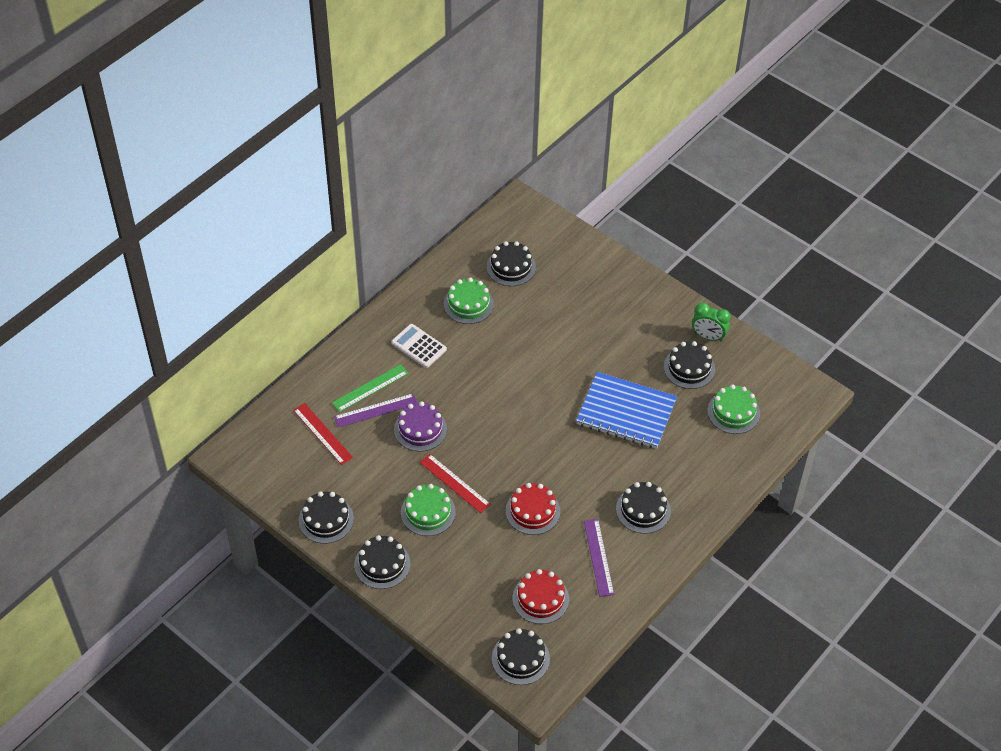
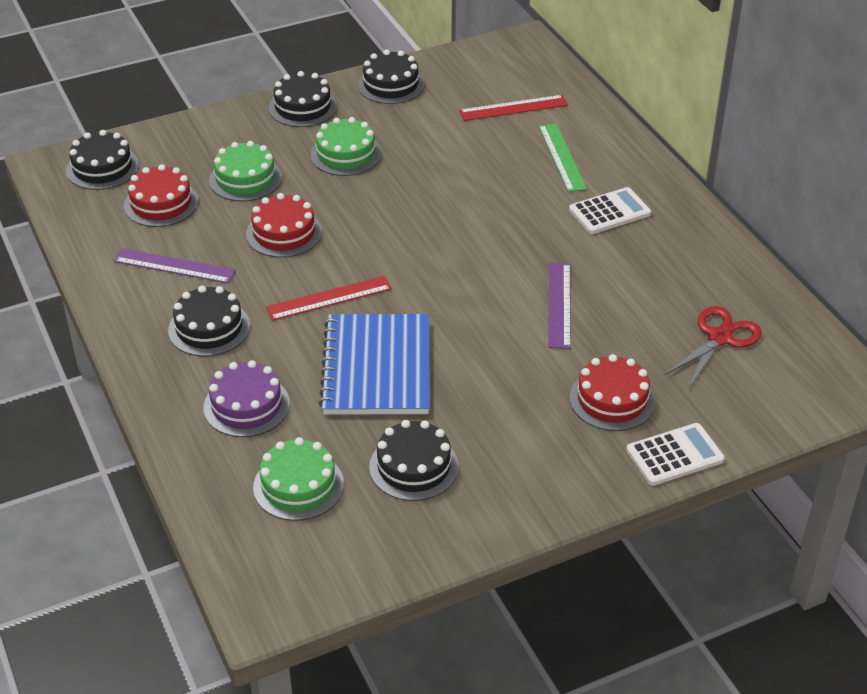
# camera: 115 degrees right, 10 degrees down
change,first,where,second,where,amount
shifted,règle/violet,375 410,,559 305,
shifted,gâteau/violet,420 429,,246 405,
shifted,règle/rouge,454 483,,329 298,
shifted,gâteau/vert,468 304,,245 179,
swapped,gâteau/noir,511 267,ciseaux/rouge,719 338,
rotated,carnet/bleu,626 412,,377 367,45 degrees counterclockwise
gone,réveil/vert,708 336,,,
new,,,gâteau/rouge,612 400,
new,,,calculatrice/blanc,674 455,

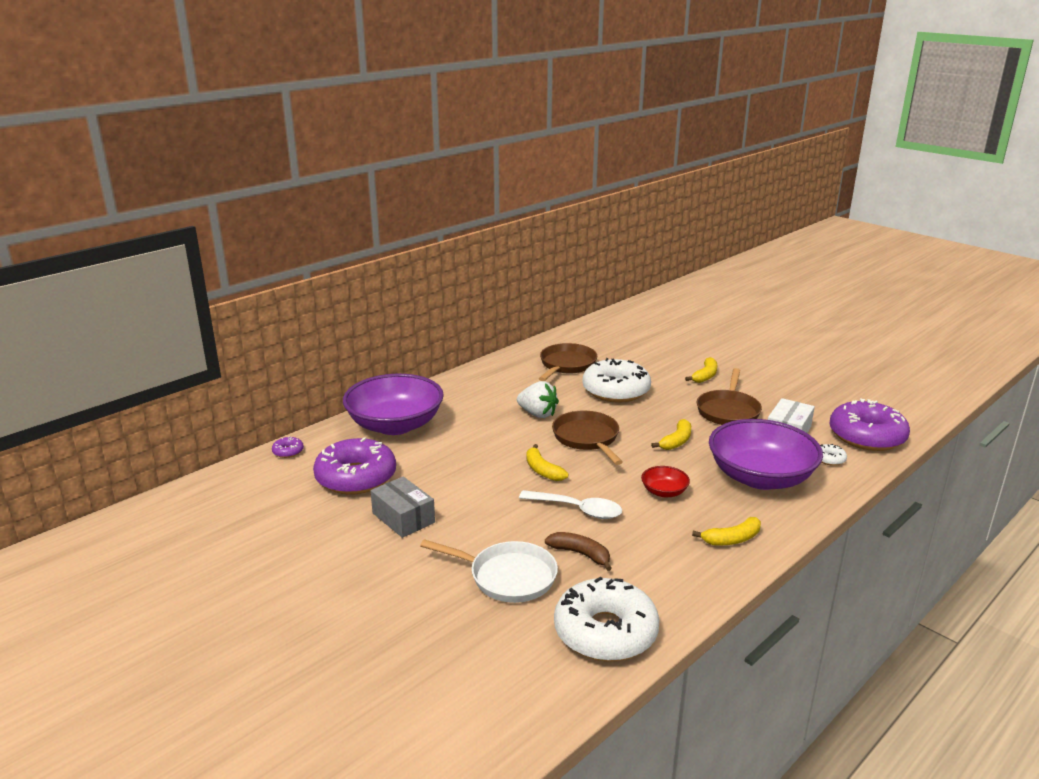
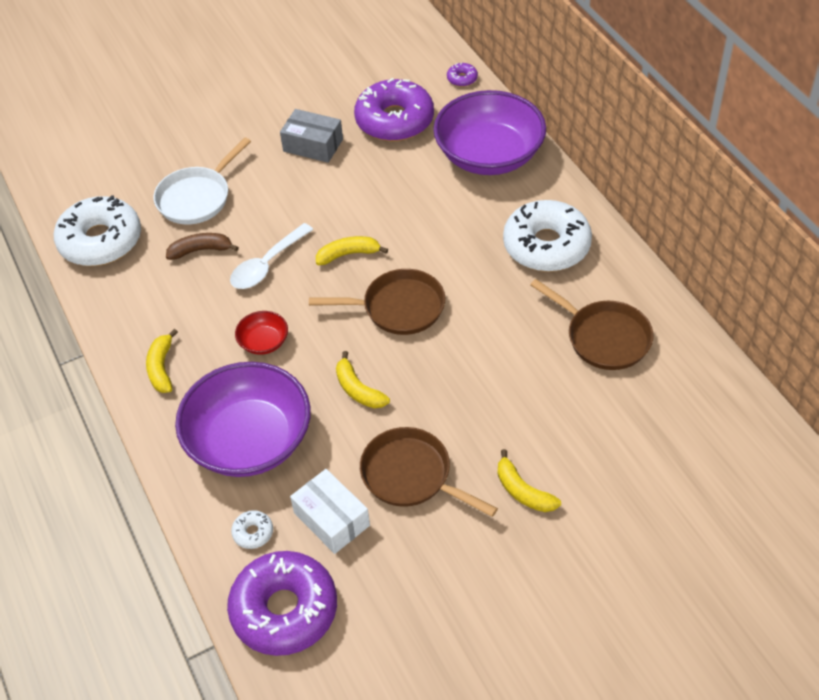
# camera: 110 degrees right, 25 degrees up
change,first,where,second,where,amount
rotated,boîte/gris,403 518,,313 145,45 degrees clockwise
gone,fraise/blanc,537 414,,,
rotated,banane/marron,580 554,,201 250,150 degrees counterclockwise
shifted,beignet/blanc,616 390,,546 245,

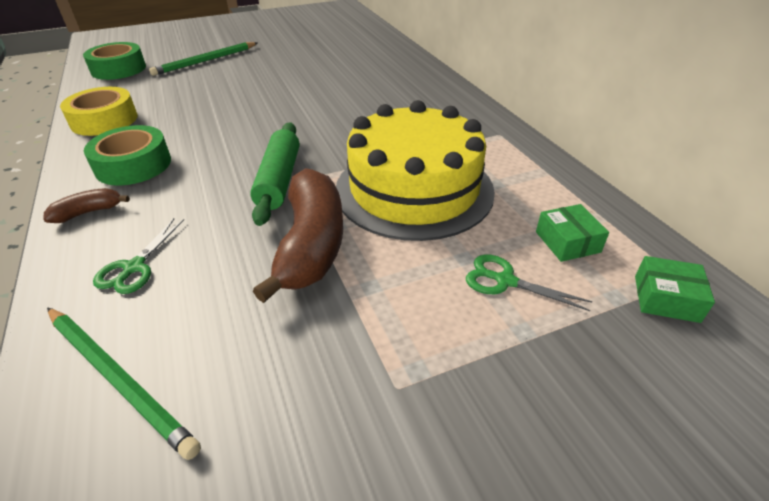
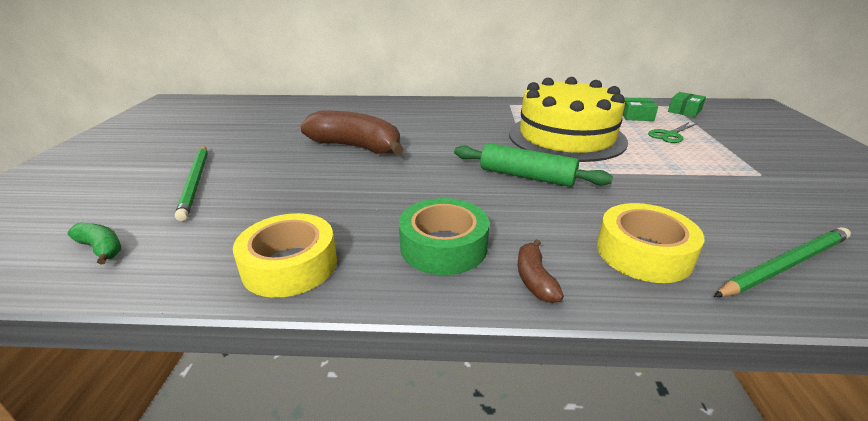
# camera: 65 degrees left, 10 degrees down
change,first,where,second,where,amount
swapped,ruban adhésif/vert,118 69,banane/vert,101 248,
swapped,ciseaux/vert,134 267,ruban adhésif/jaune,643 253,
shifted,banane/marron,311 244,,356 147,

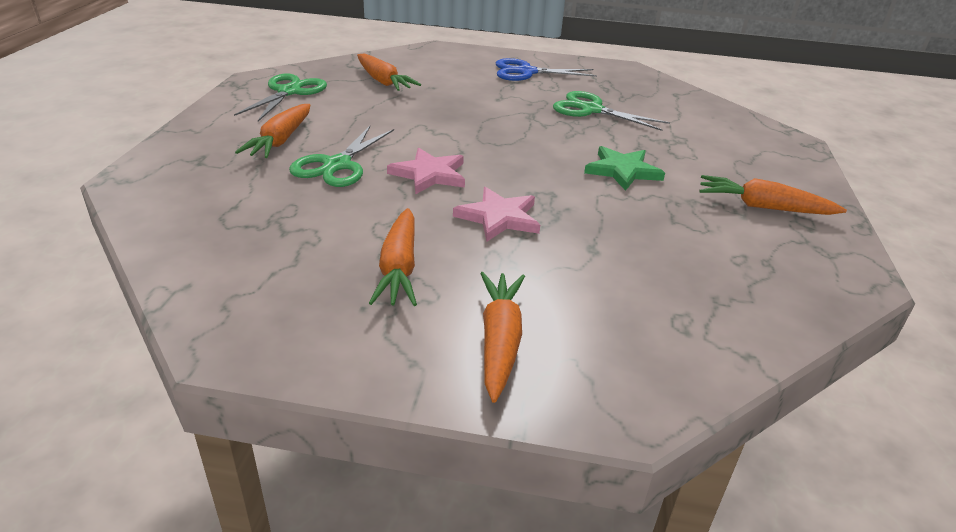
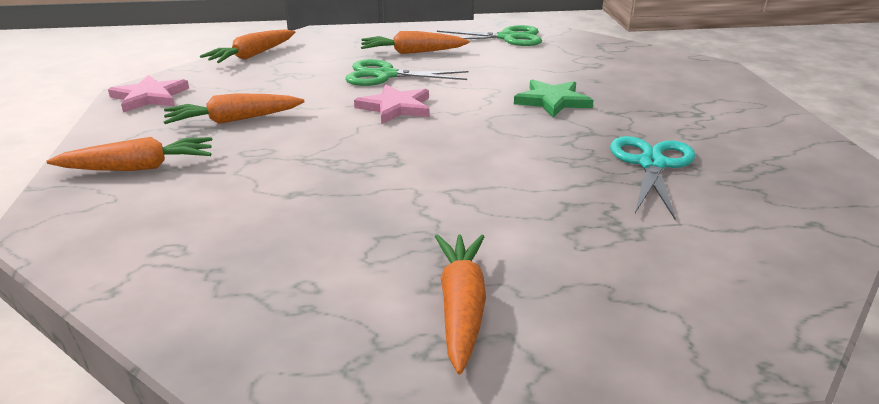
# camera: 75 degrees right, 5 degrees down
change,first,where,second,where,amount
shifted,carotte/orange,383 81,,252 56,
shifted,étoile/rose,499 217,,149 97,
gone,ciseaux/bleu,526 72,,,
repainted,ciseaux/vert,591 110,ciseaux/turquoise,651 164,
shifted,étoile/vert,623 171,,552 101,

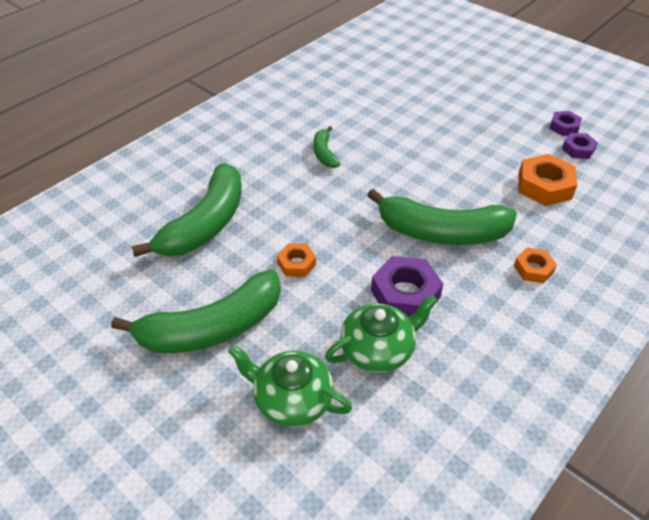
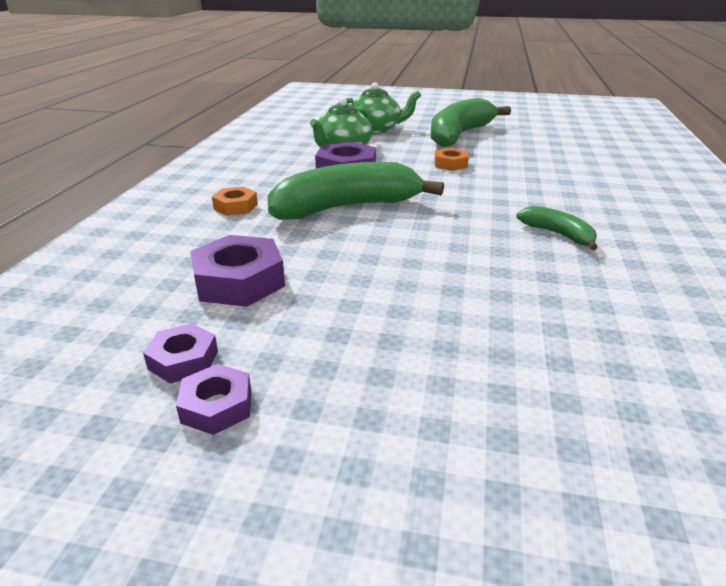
# camera: 150 degrees right, 15 degrees down
change,first,where,second,where,amount
gone,banane/vert,206 224,,,
repainted,écrou/orange,544 186,écrou/violet,239 281,

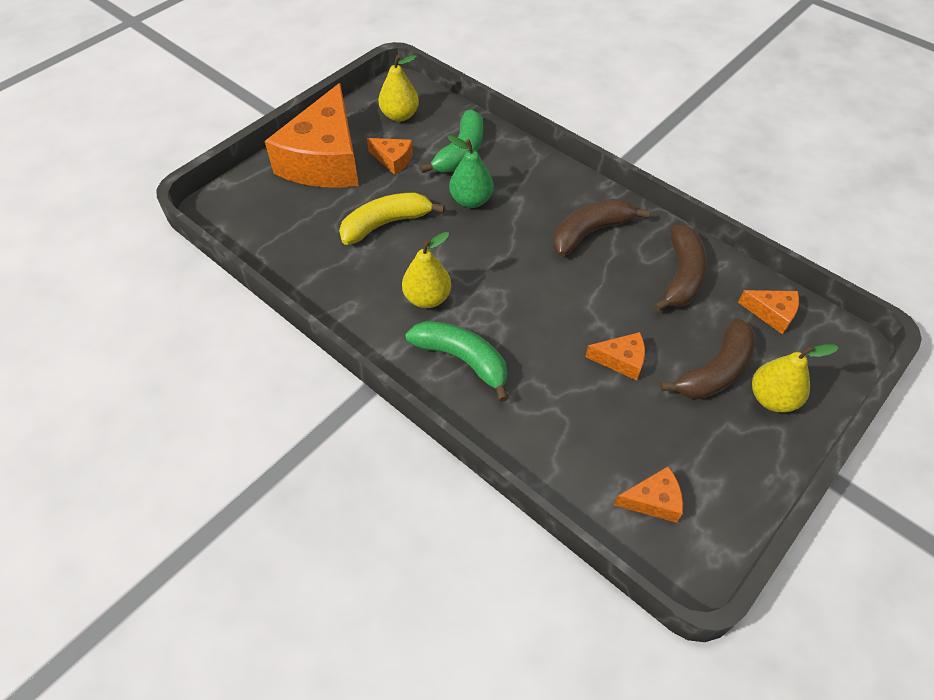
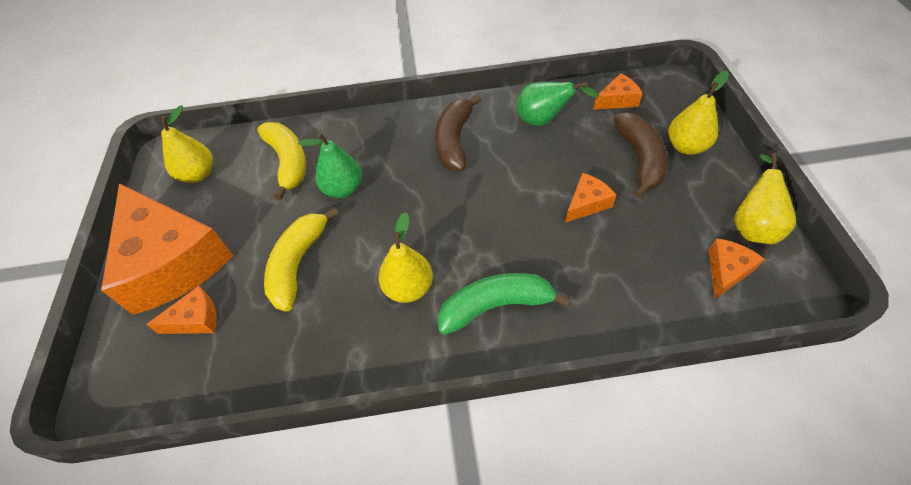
# camera: 45 degrees left, 0 degrees up
change,first,where,second,where,amount
shifted,fromage/orange,393 160,,195 319,
repainted,banane/vert,461 152,banane/jaune,288 162,
swapped,banane/marron,681 276,poire/vert,544 121,
new,,,poire/jaune,752 226,

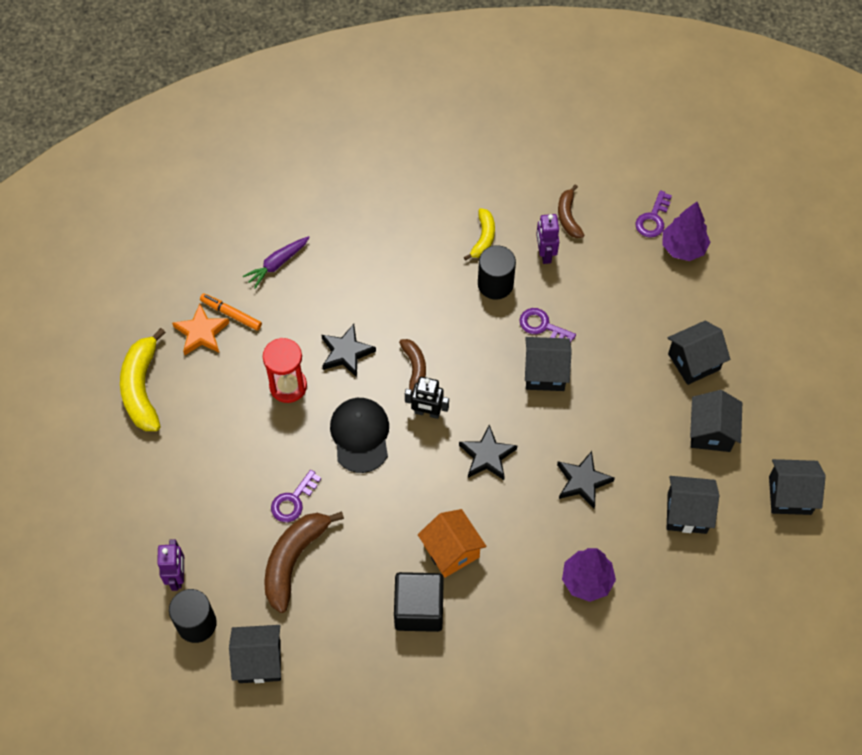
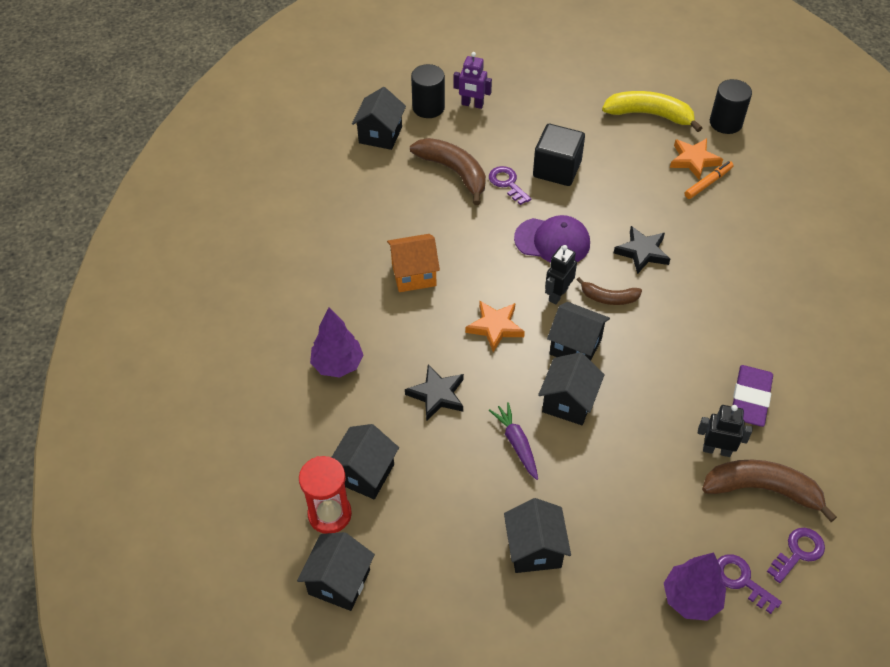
# camera: 110 degrees right, 10 degrees down
change,first,where,second,where,amount
shifted,carotte/violet,277 264,,516 443,
shifted,sablier/rouge,288 386,,329 514,
repainted,casquette/noir,360 435,casquette/violet,552 241,
shifted,cube/noir,419 609,,557 169,
repainted,étoile/noir,487 456,étoile/orange,495 327,
swapped,banane/jaune,483 238,gomme/violet,750 398,
shifted,cylindre/noir,495 284,,725 123,
shifted,clé/violet,542 326,,798 552,
repainted,robot/violet,545 253,robot/noir,716 450,
scaled,banane/marron,568 217,,762 489,x1.73
shifted,maison/noir,711 432,,575 346,

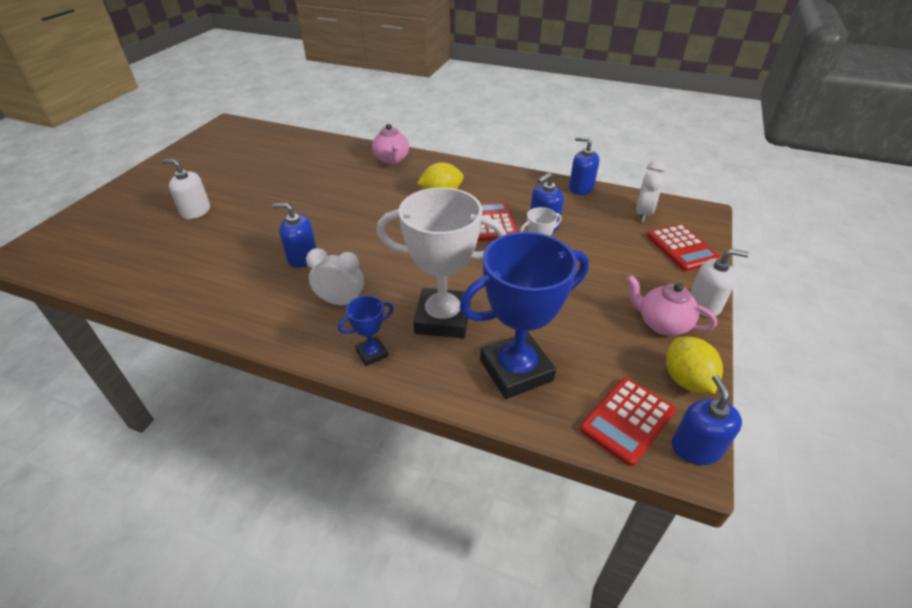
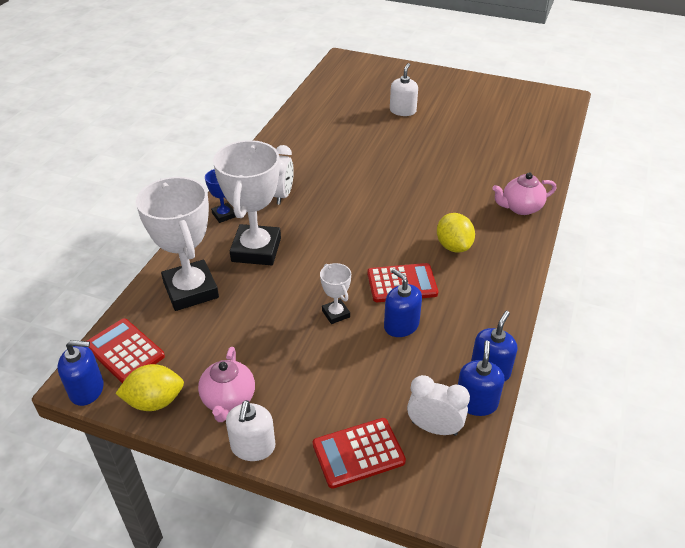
# camera: 90 degrees right, 0 degrees up
change,first,where,second,where,amount
shifted,distributeur de savon/bleu,302 257,,476 402,
repainted,trophée/bleu,516 370,trophée/blanc,191 290,
rotated,théière/rose,662 324,,228 400,150 degrees clockwise

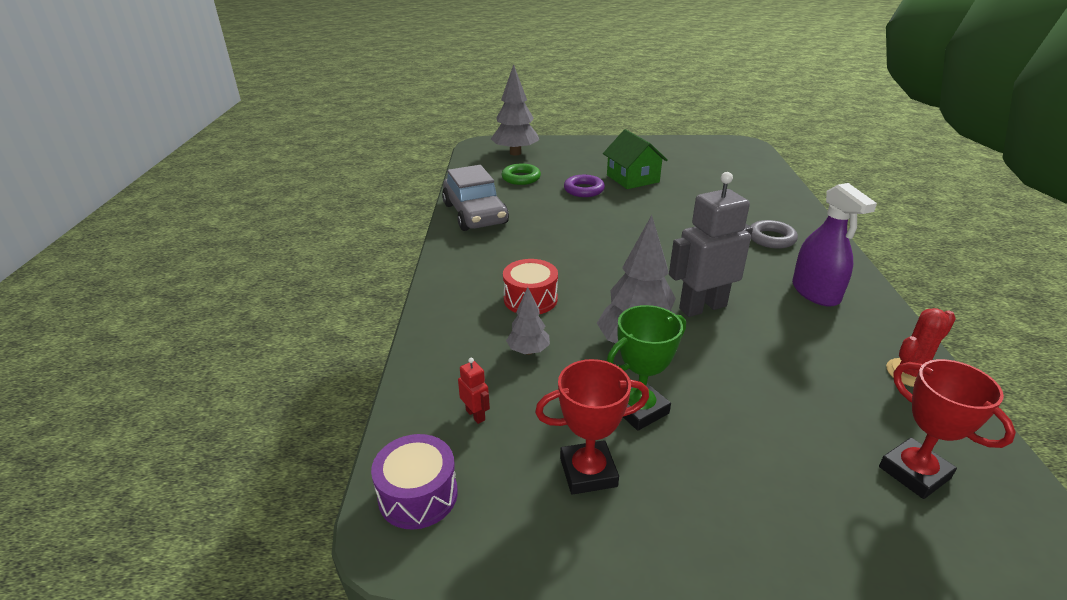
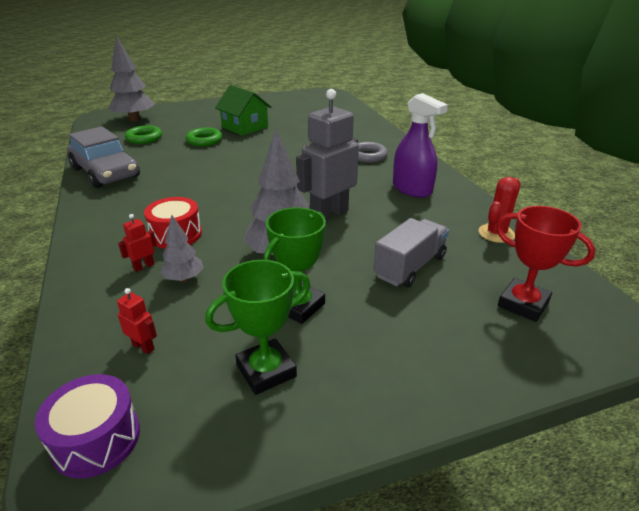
# camera: 20 degrees left, 0 degrees up
change,first,where,second,where,amount
repainted,trophée/rouge,588 472,trophée/vert,266 371,
repainted,anneau/violet,584 190,anneau/vert,204 140,
new,,,robot/rouge,143 266,
new,,,camion/gris,410 267,

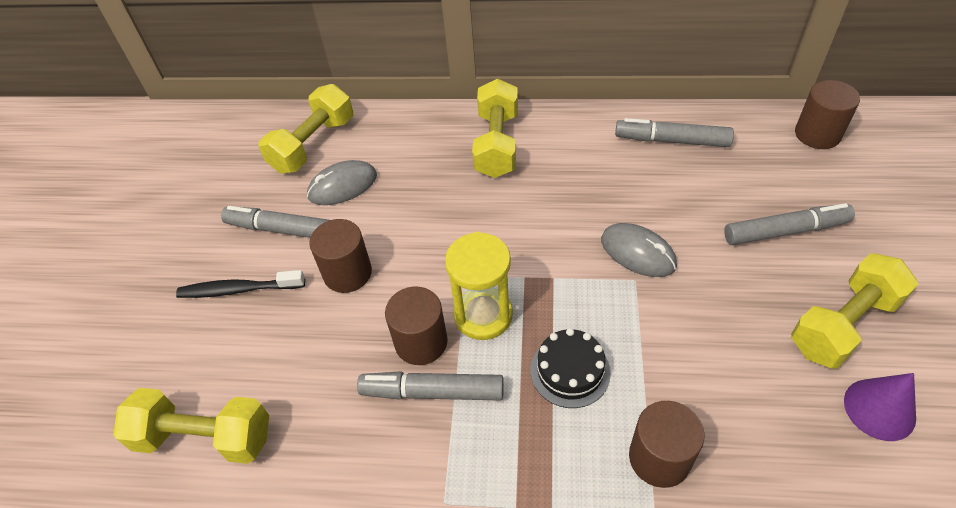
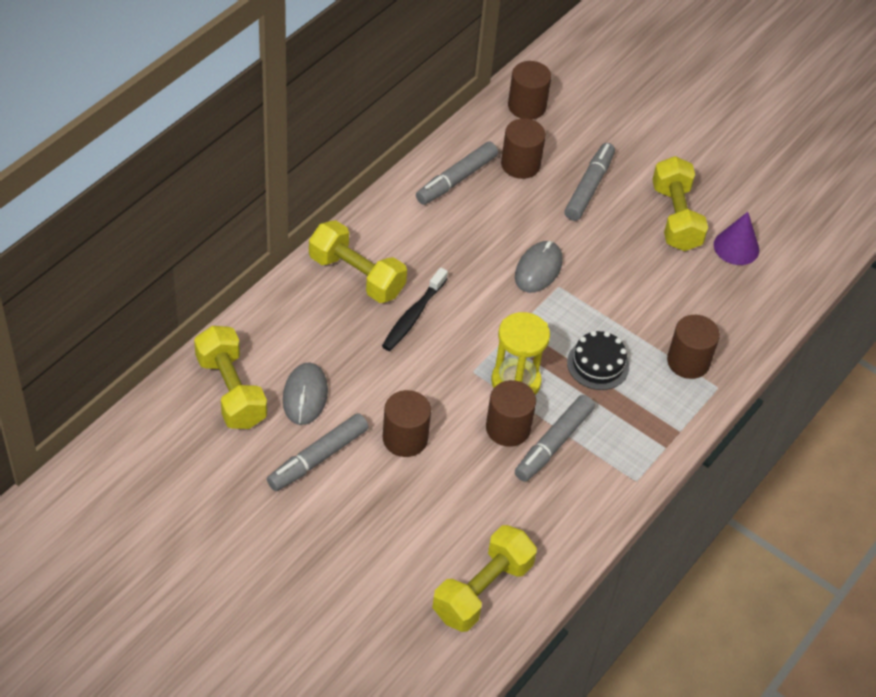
# camera: 65 degrees left, 0 degrees up
change,first,where,second,where,amount
shifted,brosse à dents/noir,238 290,,413 316,
rotated,souris/gris,638 253,,538 269,45 degrees counterclockwise
new,,,cylindre/marron,520 164,

